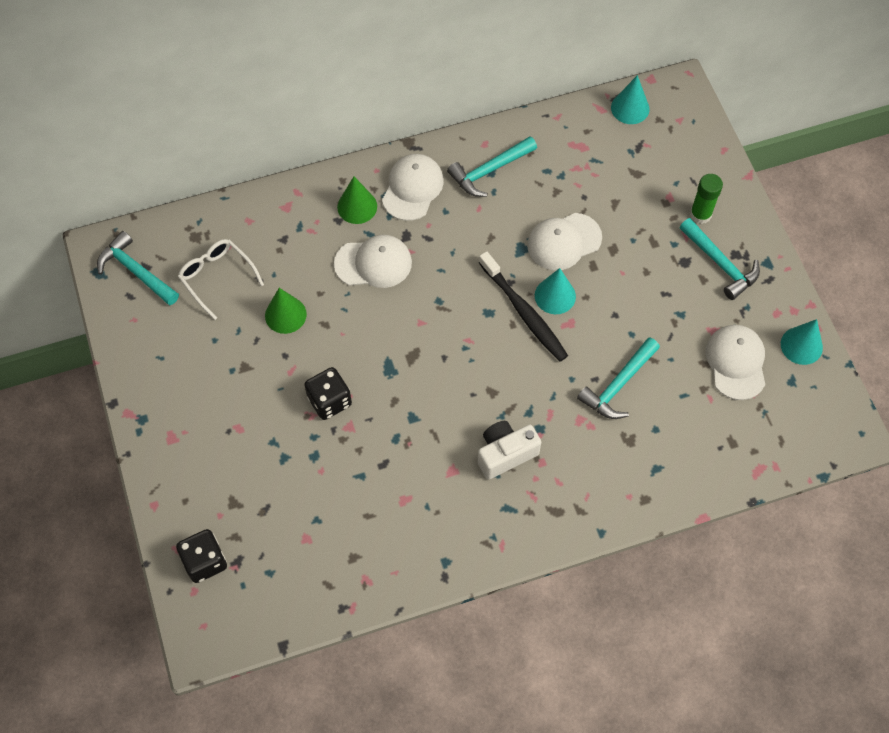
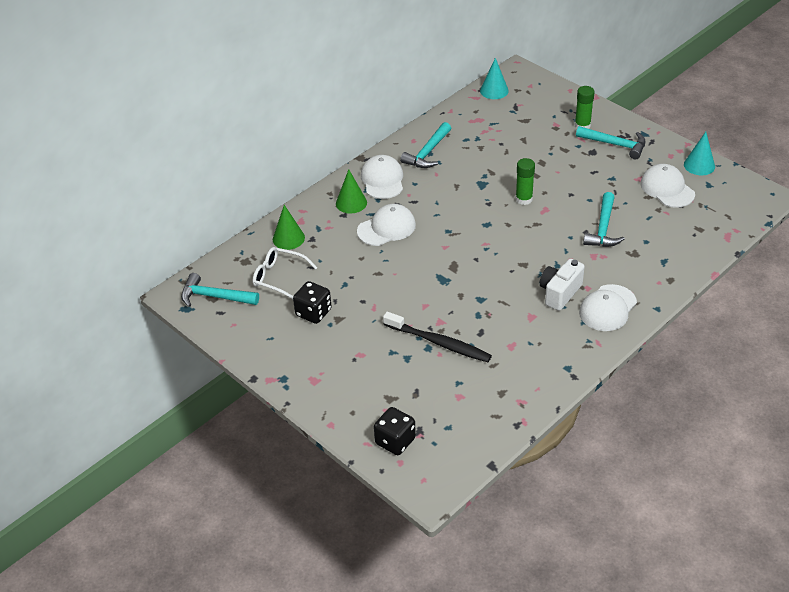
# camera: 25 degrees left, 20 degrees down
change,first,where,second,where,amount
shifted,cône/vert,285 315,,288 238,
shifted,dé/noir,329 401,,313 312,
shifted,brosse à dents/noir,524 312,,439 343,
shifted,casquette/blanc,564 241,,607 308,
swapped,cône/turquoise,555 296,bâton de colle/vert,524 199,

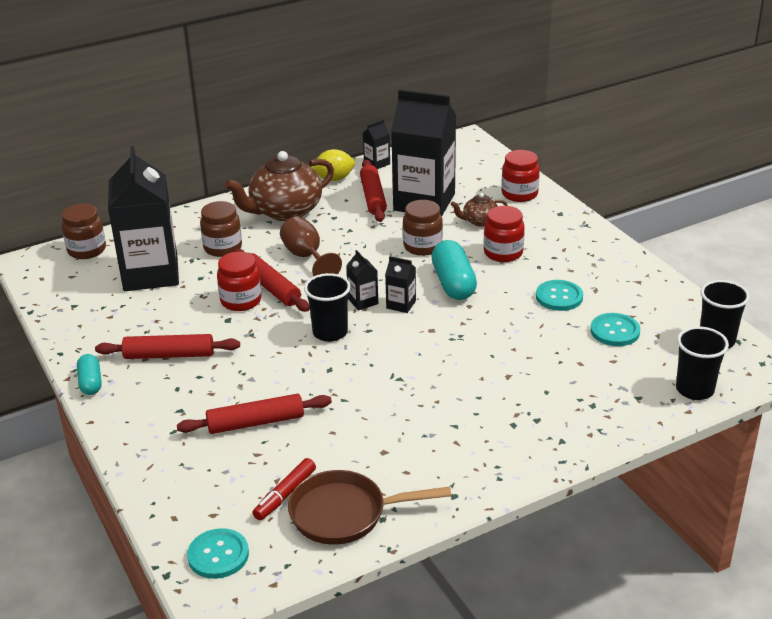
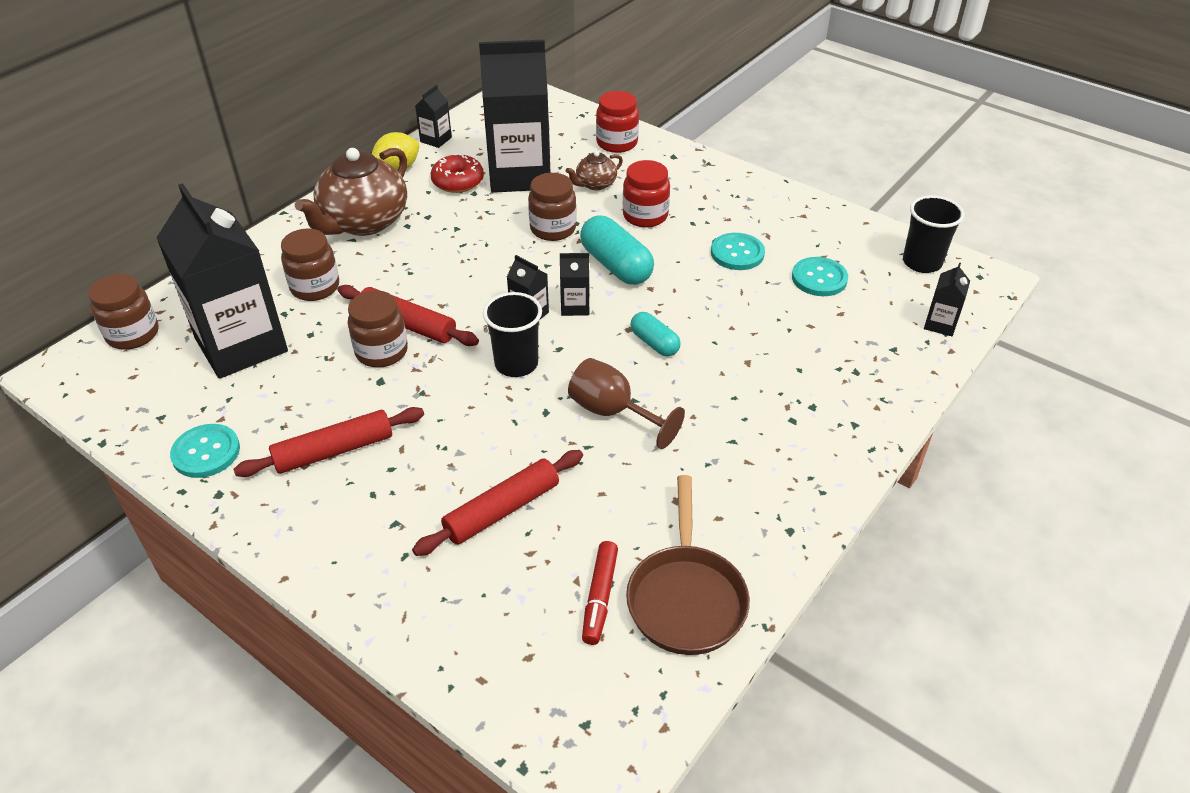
# camera: 25 degrees left, 10 degrees up
change,first,where,second,where,amount
shifted,gélule/turquoise,90 382,,654 343,
shifted,bouton/turquoise,218 555,,206 452,
repainted,bocal/rouge,241 301,bocal/marron,381 352,
shifted,verre à pied/marron,306 257,,612 412,
rotated,poêle/marron,345 514,,686 598,60 degrees counterclockwise
swapped,rouleau à pâtisserie/rouge,373 197,beignet/rouge,458 181,
swapped,gobelet/noir,694 390,brique de lait/noir,940 324,

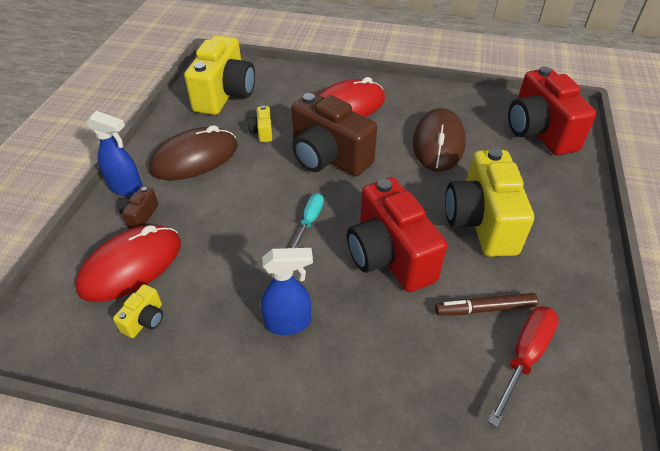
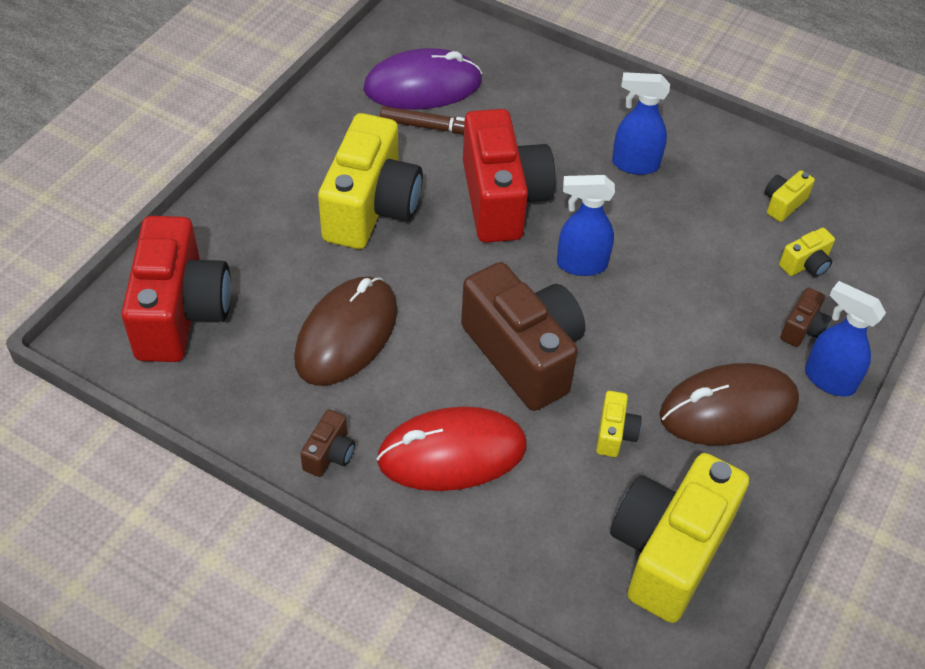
# camera: 165 degrees left, 5 degrees up
change,first,where,second,where,amount
swapped,souris/rouge,131 266,appareil photo/jaune,806 265,
swapped,tournevis/turquoise,310 220,vaporisateur/bleu,580 264,
swapped,tournevis/rouge,524 356,souris/violet,423 86,
new,,,appareil photo/marron,330 454,

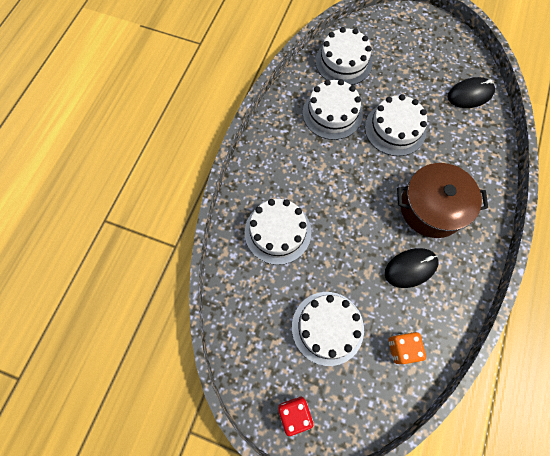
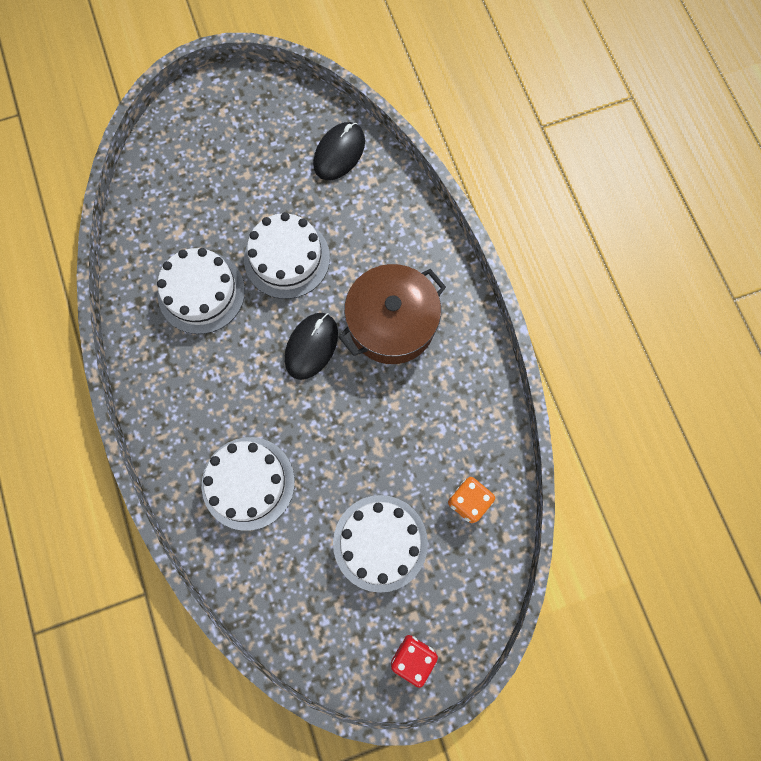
# camera: 40 degrees left, 5 degrees up
change,first,where,second,where,amount
gone,gâteau/blanc,343 62,,,
shifted,souris/noir,410 268,,311 346,

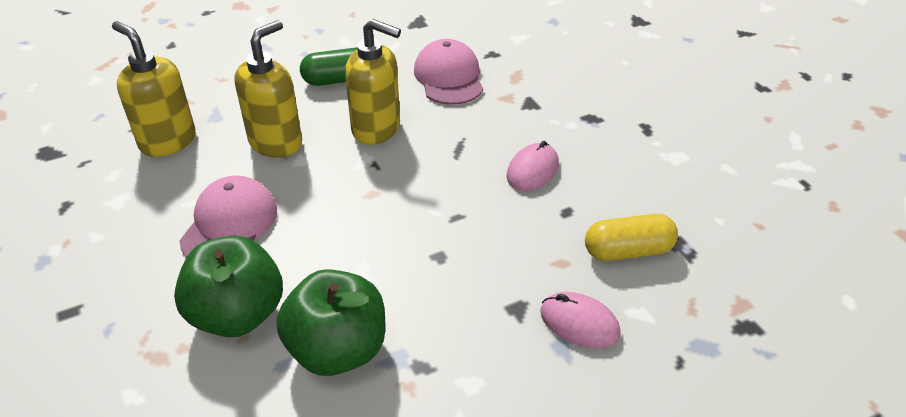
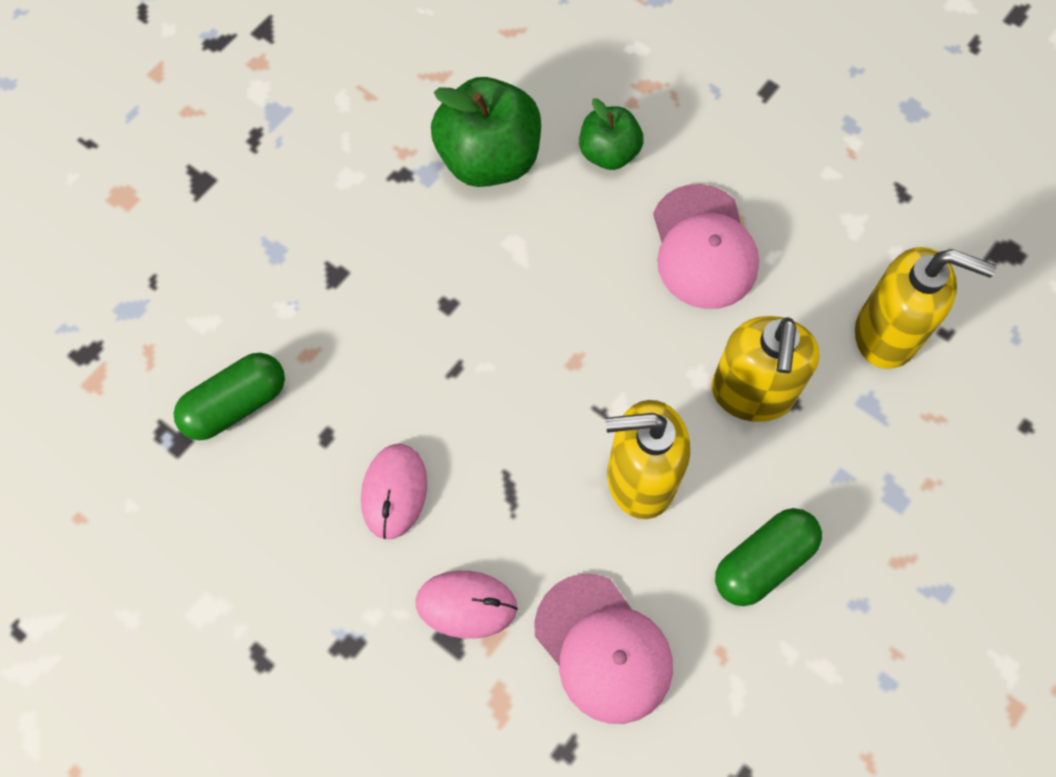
# camera: 155 degrees right, 25 degrees up
change,first,where,second,where,amount
scaled,pomme/vert,237 314,,609 153,x0.59
shifted,souris/rose,579 323,,466 605,
repainted,gélule/jaune,628 251,gélule/vert,235 404,

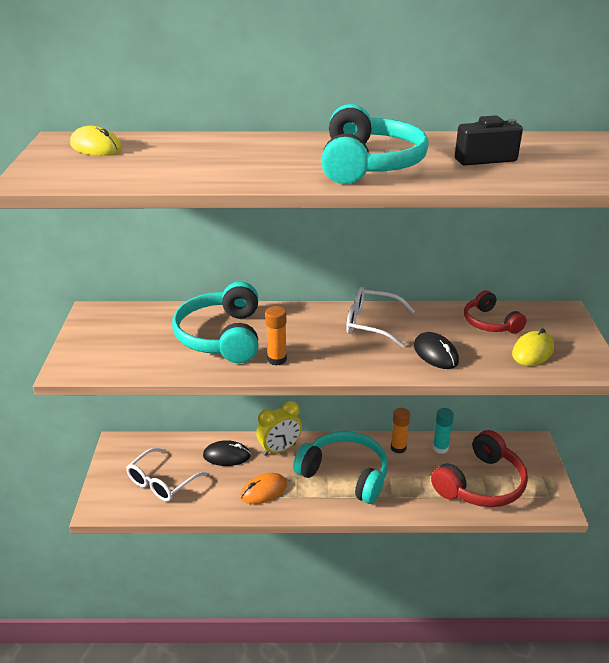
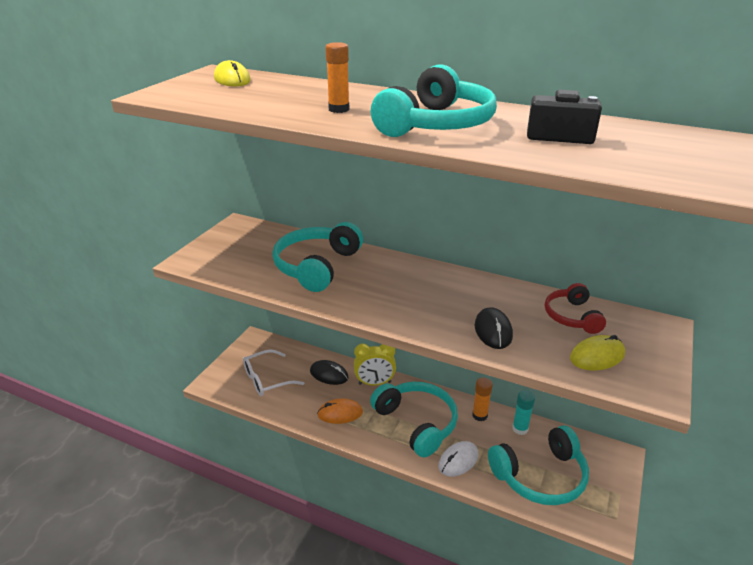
# camera: 25 degrees right, 0 degrees up
change,first,where,second,where,amount
shifted,bâton de colle/orange,276 359,,339 109,
gone,lunettes/blanc,372 324,,,
repainted,casque audio/rouge,481 484,casque audio/turquoise,540 476,
new,,,souris/blanc,458 460,

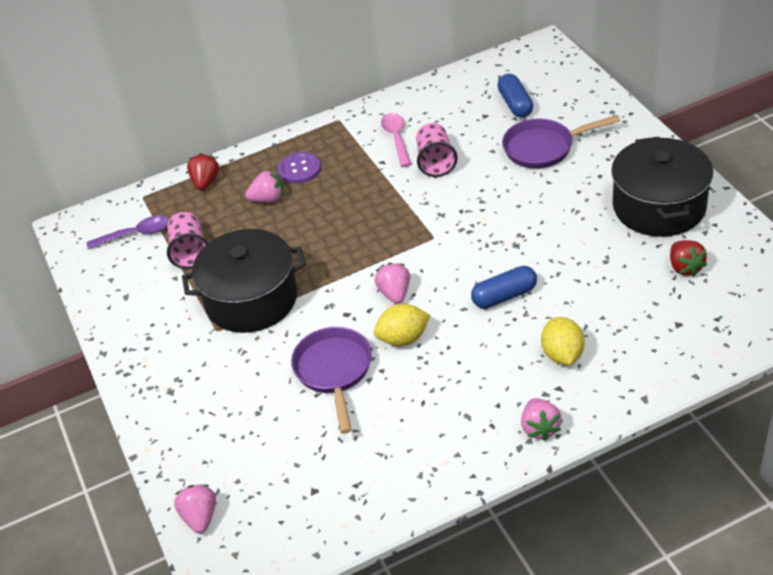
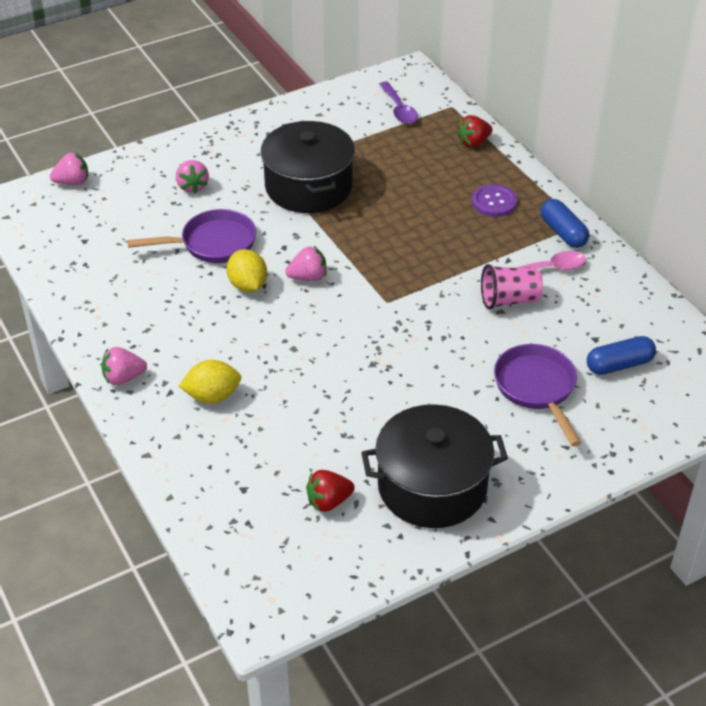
# camera: 80 degrees right, 0 degrees up
change,first,where,second,where,amount
gone,gobelet/rose,190 252,,,
rotated,fraise/rouge,205 182,,473 142,150 degrees clockwise
shifted,fraise/rose,268 199,,192 186,
shifted,gélule/bleu,504 296,,563 232,

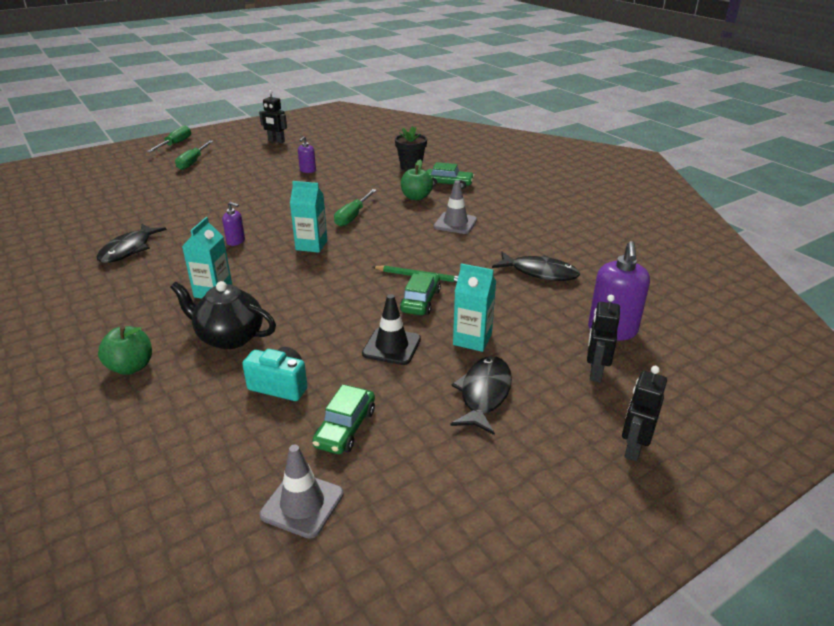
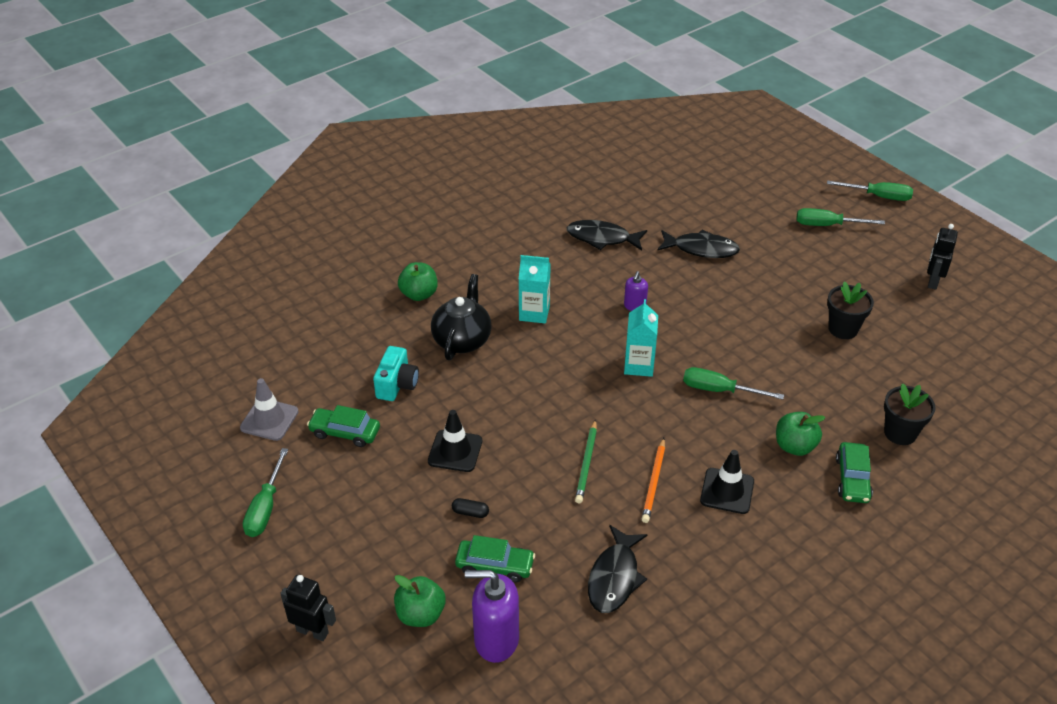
# camera: 85 degrees right, 10 degrees up
change,first,where,second,where,amount
swapped,distributeur de savon/violet,307 170,pot de fleurs/noir,843 329,
shifted,voiture/vert,420 301,,495 566,
repainted,cône de chantier/gris,455 223,cône de chantier/noir,727 491,
shifted,poisson/noir,484 394,,701 249,
swapped,brique de lait/turquoise,472 339,gélule/noir,470 512,
swapped,robot/noir,595 372,pomme/vert,420 614,
new,,,tournevis/vert,265 508,
new,,,crayon/orange,654 482,

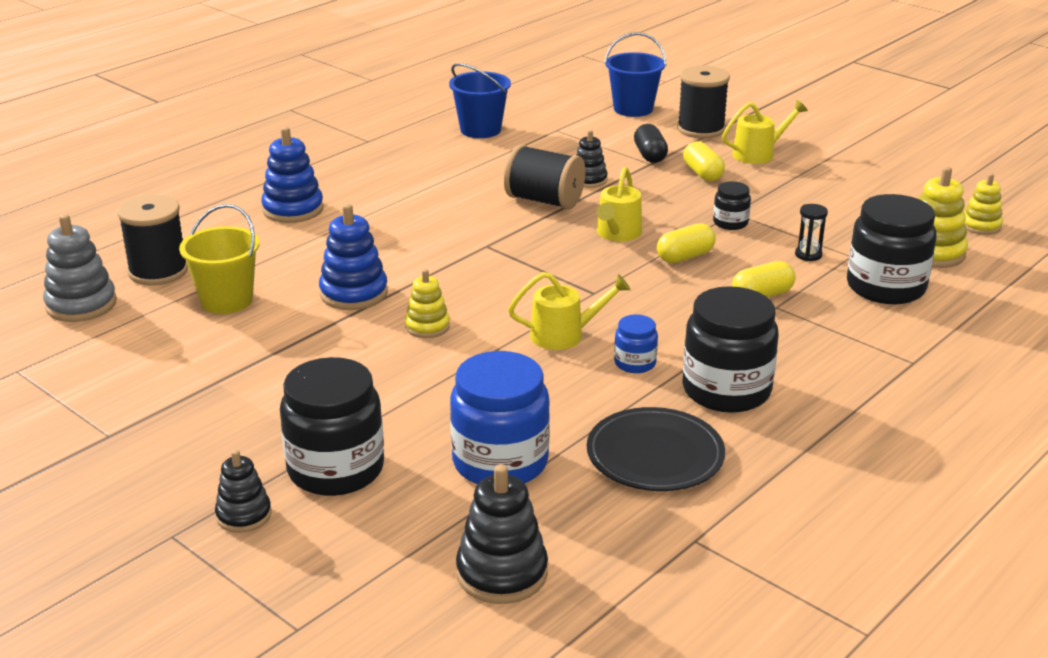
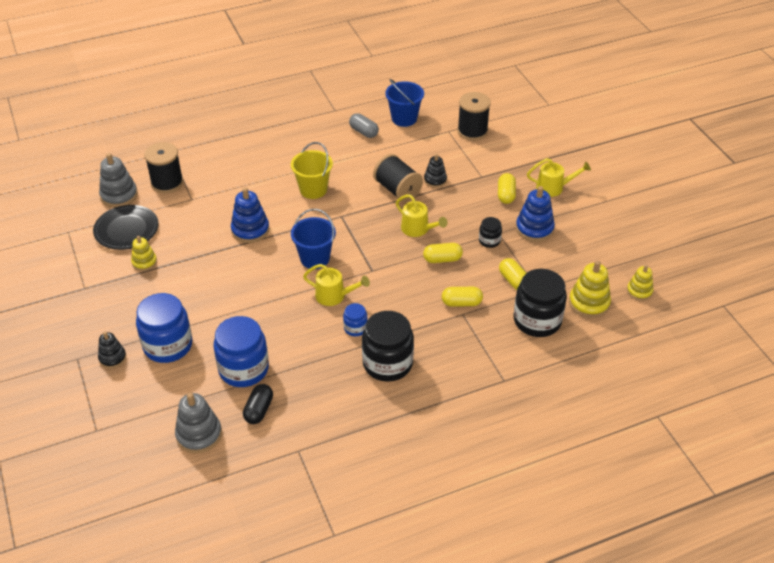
# camera: 25 degrees right, 15 degrees up
change,first,where,second,where,amount
shifted,seau/jaune,227 300,,313 189,
shifted,jouet à empiler/bleu,293 209,,534 229,
repainted,bocal/noir,336 469,bocal/bleu,168 345,
shifted,jouet à empiler/jaune,427 326,,144 262,
repainted,jouet à empiler/noir,502 573,jouet à empiler/gris,199 435,
shifted,assiette/noir,655 455,,126 230,
rotated,arrosoir/jaune,617 234,,418 229,90 degrees counterclockwise
shifted,seau/bleu,633 109,,315 258,
shifted,gélule/noir,650 155,,258 410,
shifted,bobine/noir,701 129,,472 131,
swapped,sablier/noir,808 255,gélule/jaune,513 281,
new,,,gélule/gris,363 132,

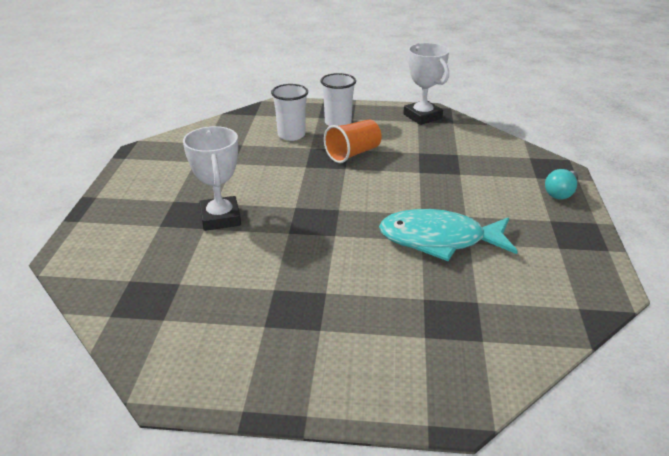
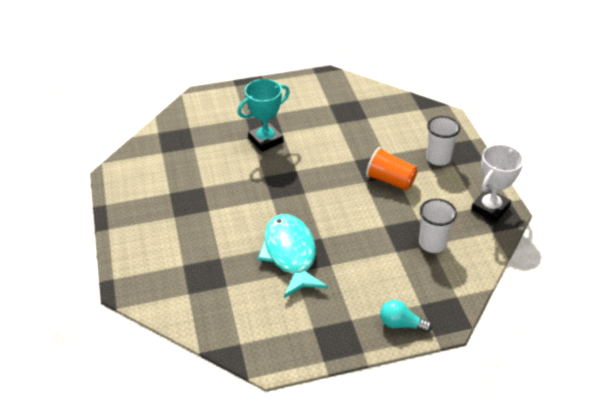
# camera: 70 degrees right, 10 degrees up
change,first,where,second,where,amount
repainted,trophée/blanc,220 218,trophée/turquoise,265 140,
shifted,gobelet/blanc,291 135,,432 243,

